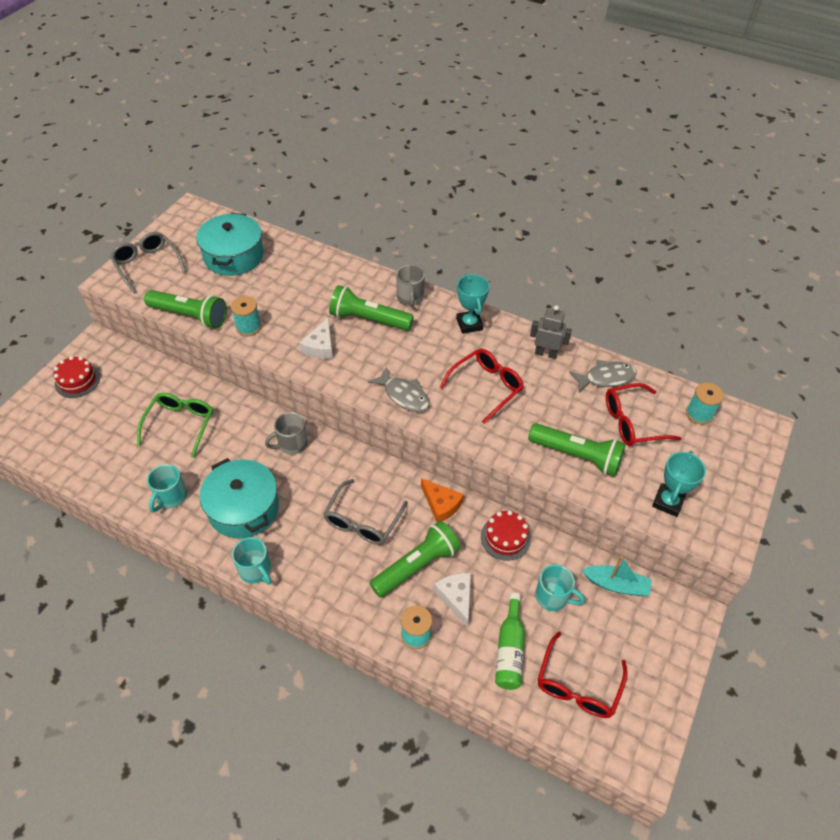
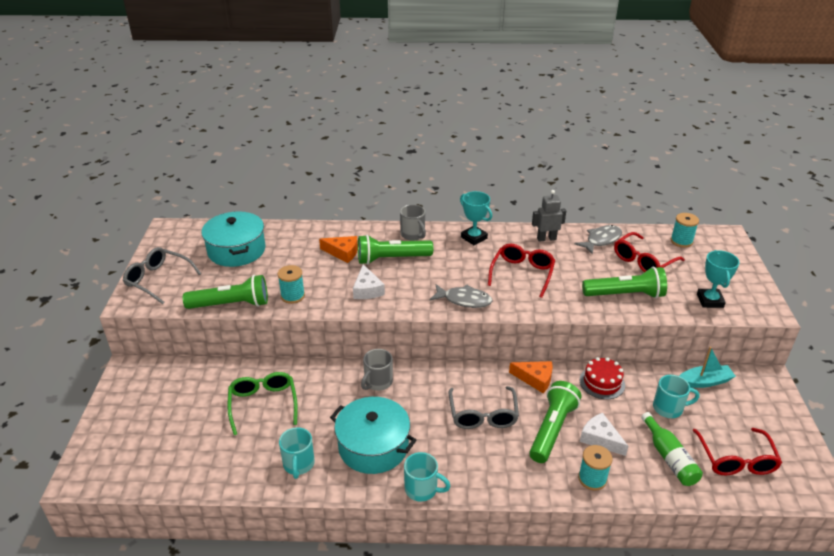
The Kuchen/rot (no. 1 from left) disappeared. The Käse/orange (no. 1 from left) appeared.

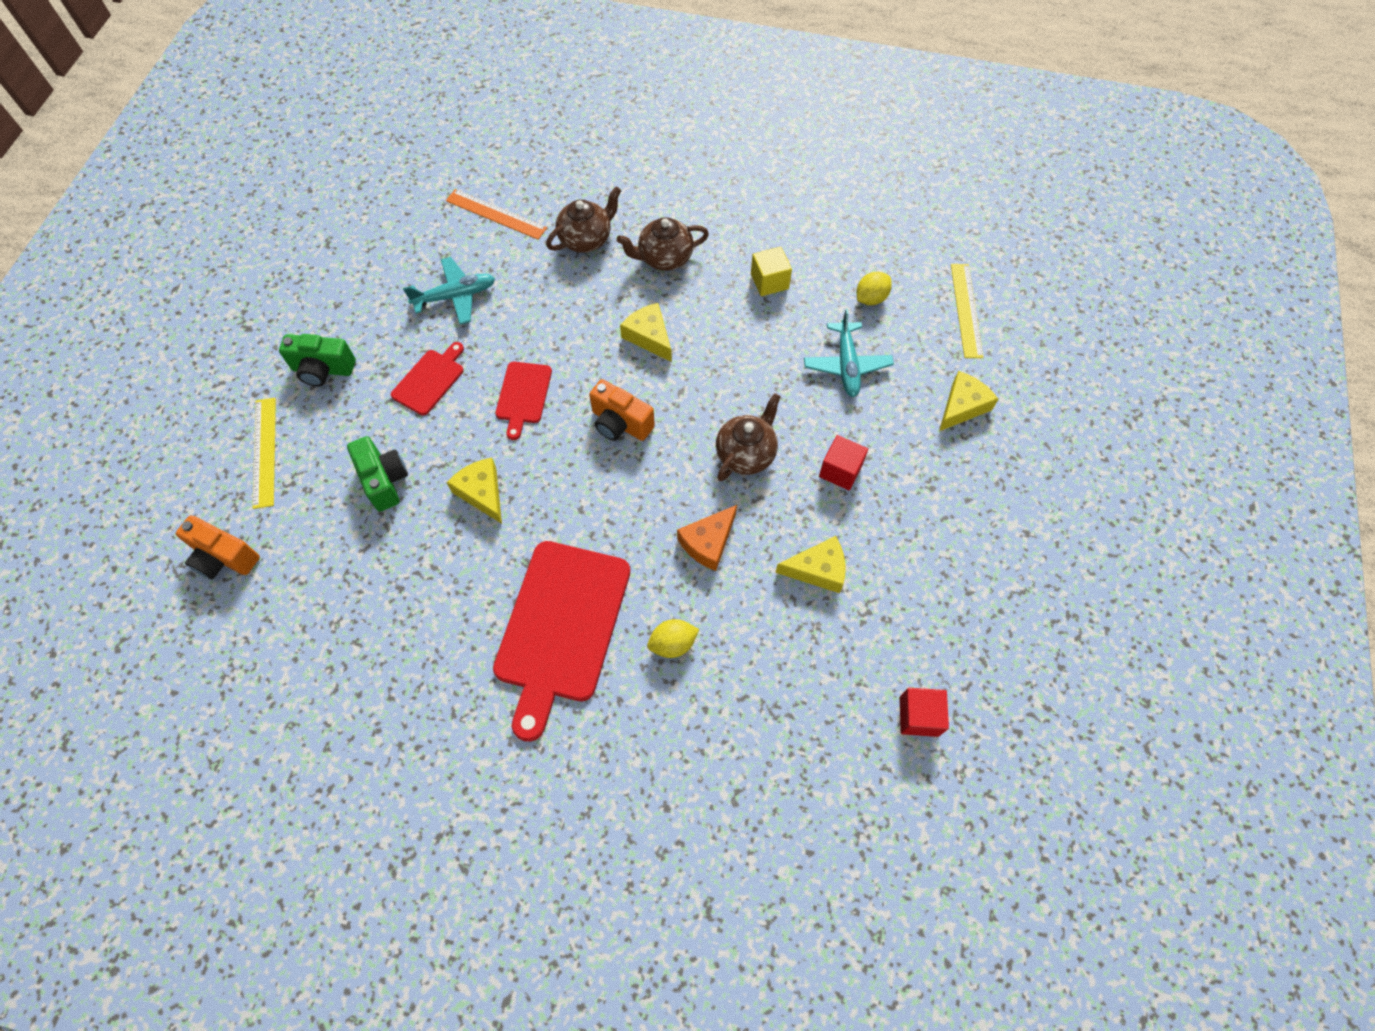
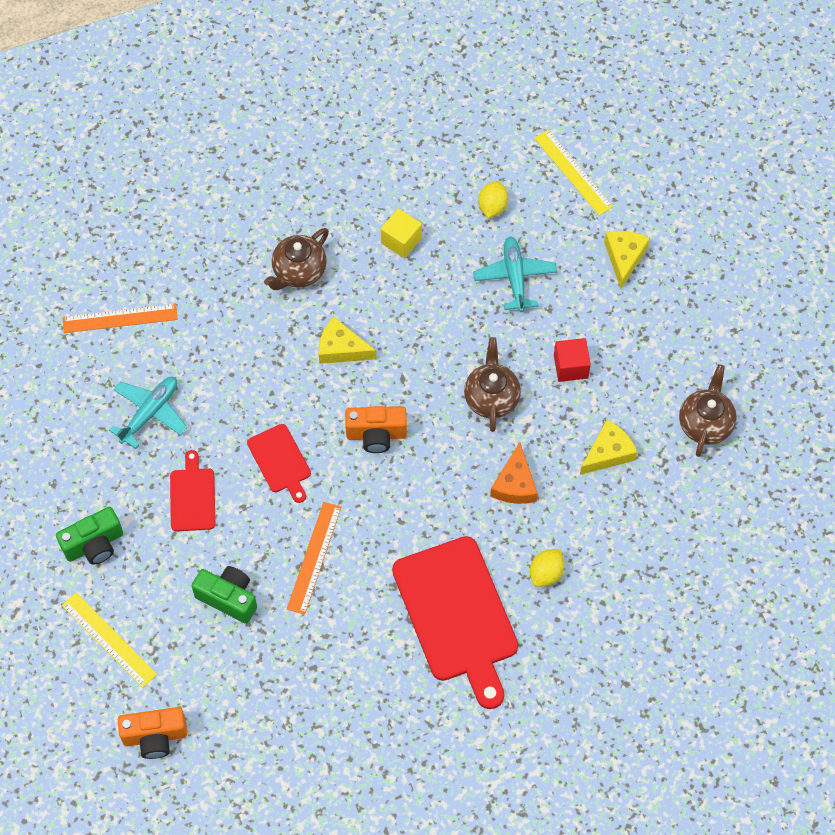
The Käse/gelb (no. 1 from left) was replaced by the Lineal/orange (no. 2 from left). The Teekanne/braun (no. 1 from left in the first image) moved. The Flugzeug/türkis (no. 2 from left) turned 150 degrees counterclockwise. The Kubus/rot (no. 2 from left) disappeared.

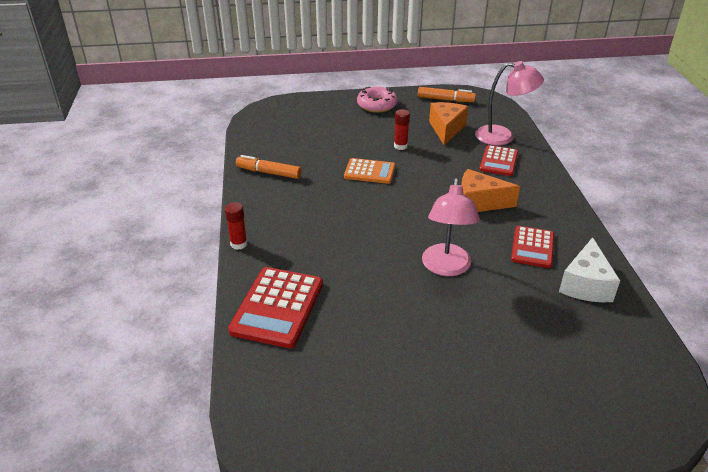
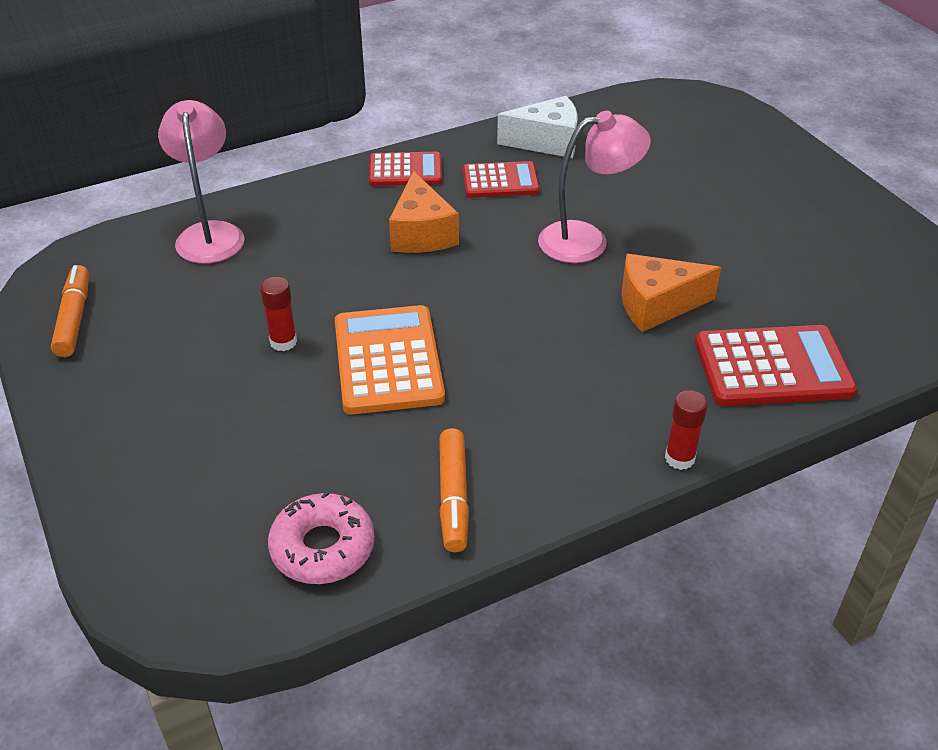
The Taschenrechner/orange changed to 1.57 times the size. The Donut/rosa moved. The Käse/orange (no. 1 from left in the first image) moved. The Taschenrechner/rot (no. 2 from left in the first image) moved.

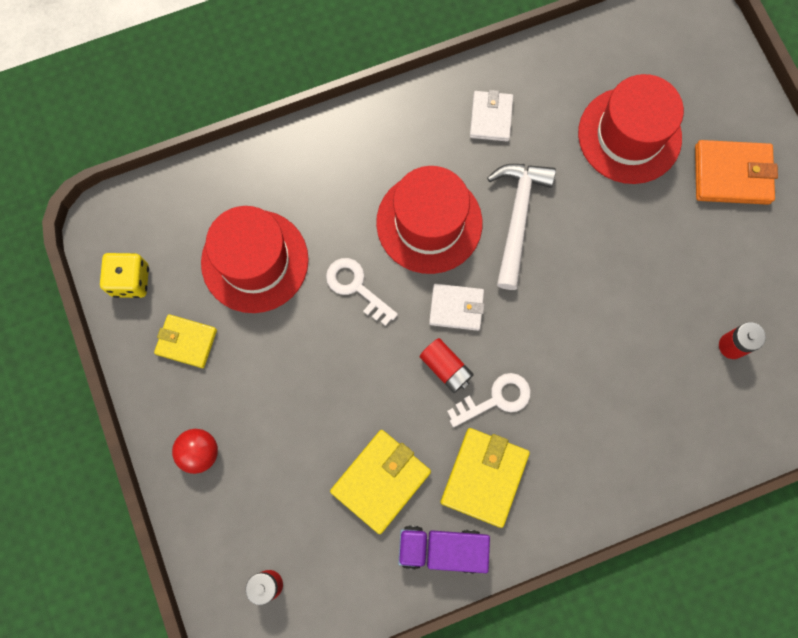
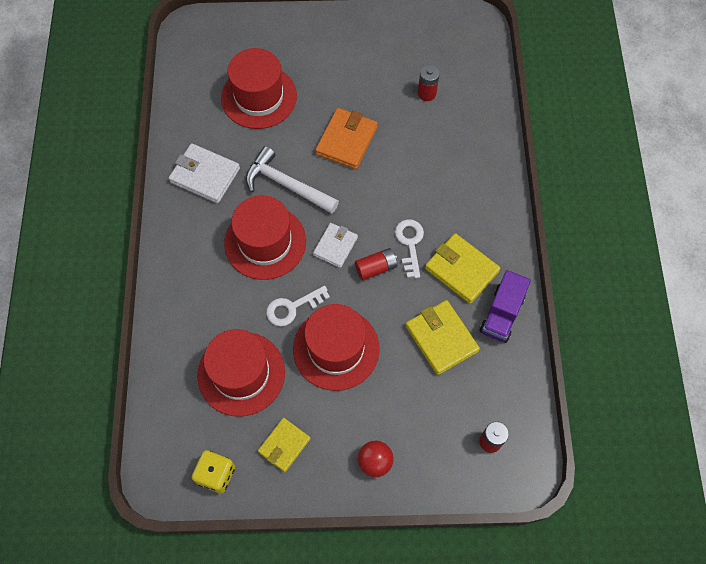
The Geldbörse/weiß (no. 2 from left in the first image) changed to 1.51 times the size. The Geldbörse/orange moved. The Hut/rot (no. 4 from left) appeared.

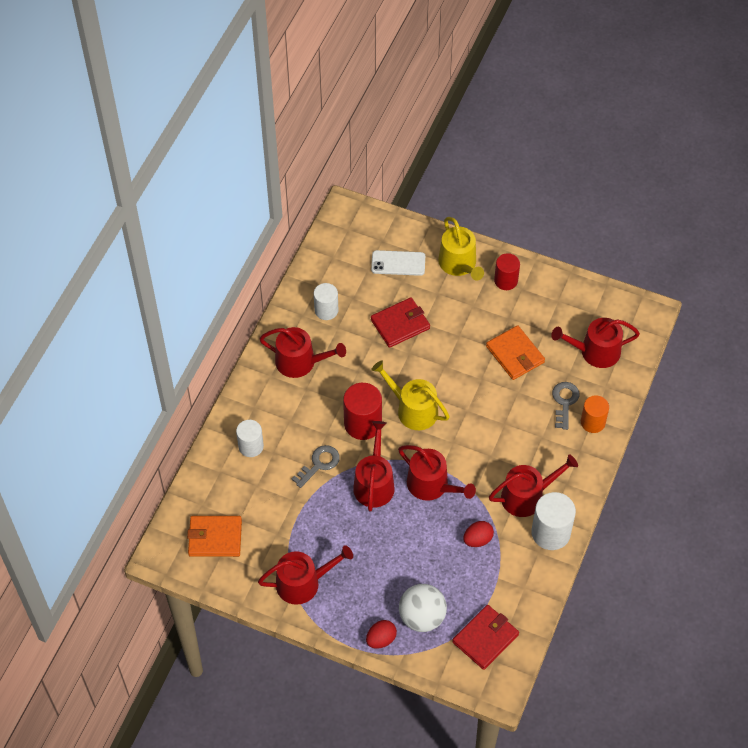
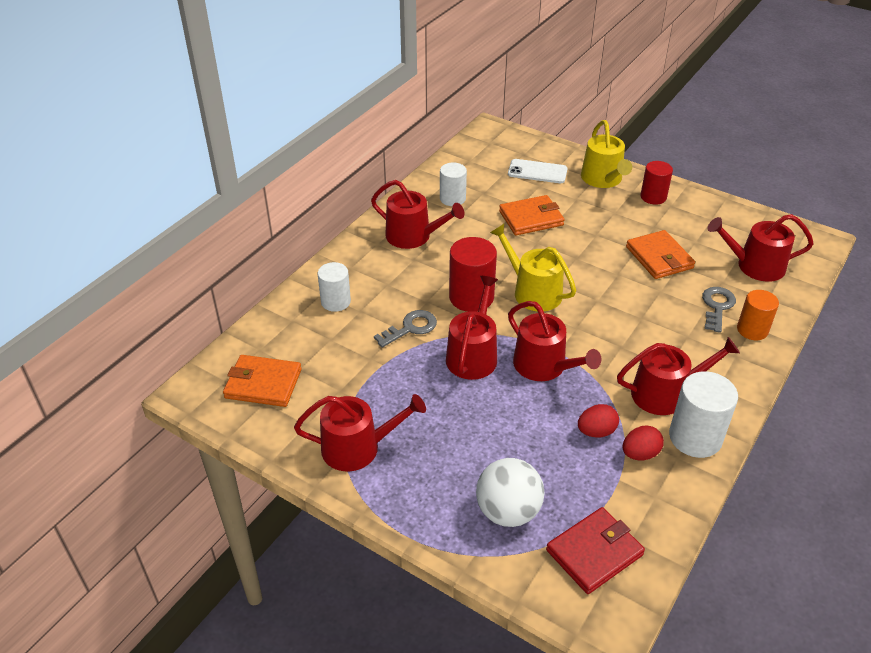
The Ei/rot (no. 1 from left in the first image) moved. The Geldbörse/rot (no. 1 from left) became the Geldbörse/orange (no. 2 from left).

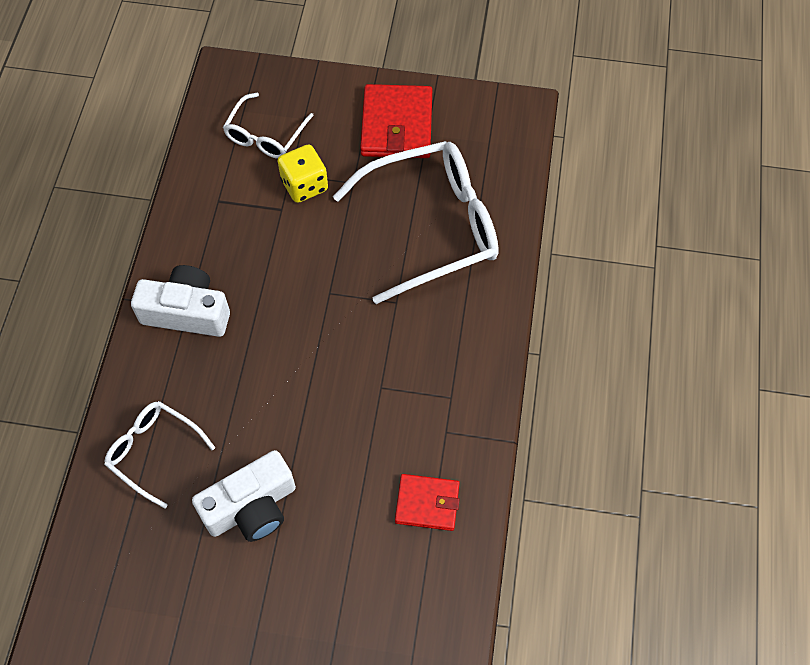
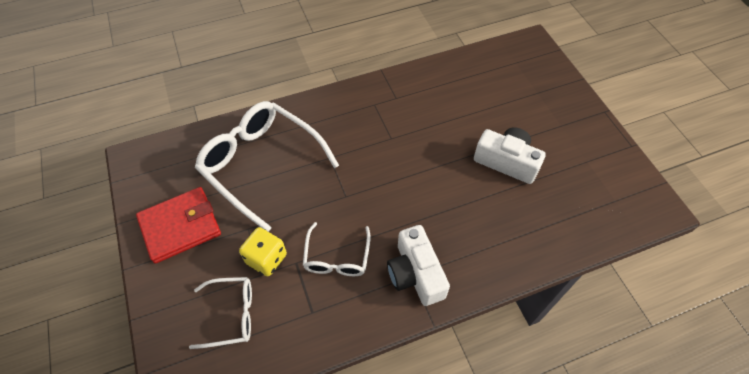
The Brille/weiß (no. 1 from left in the first image) moved. The Geldbörse/rot (no. 2 from left) disappeared.

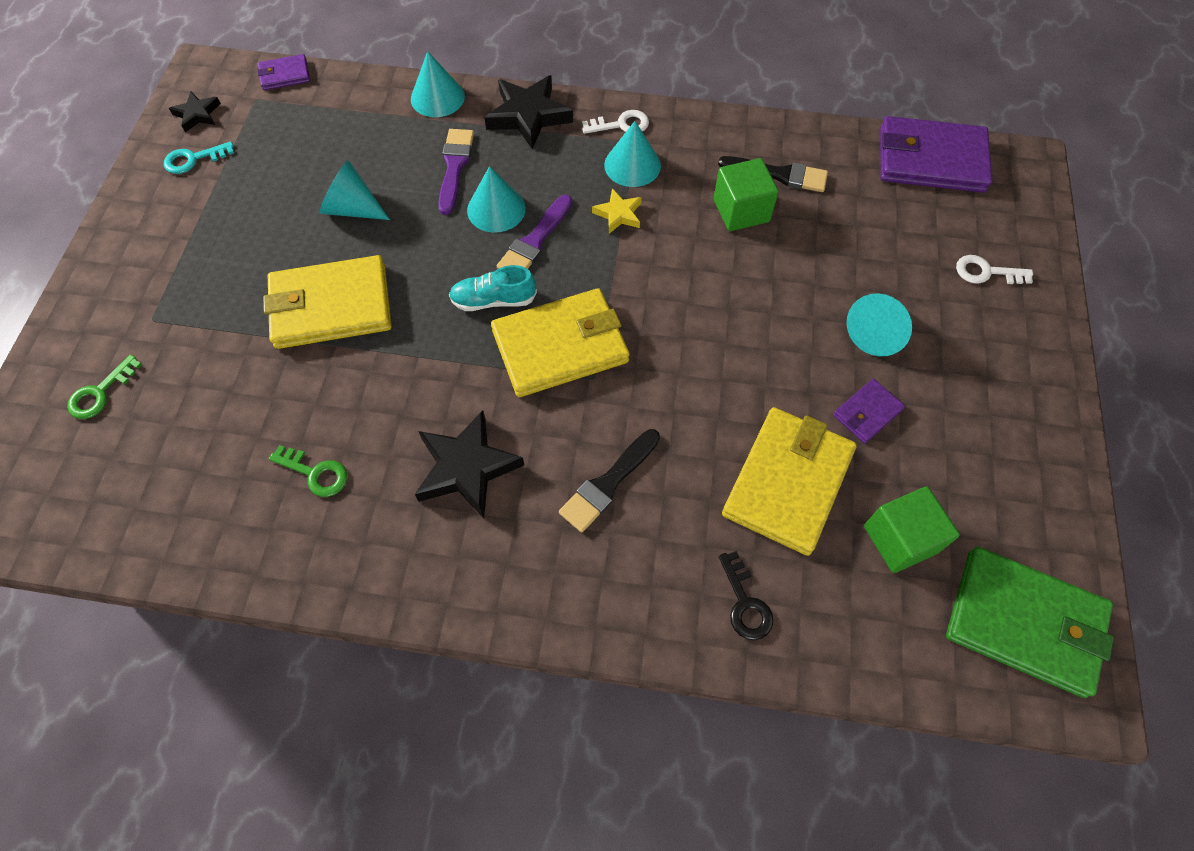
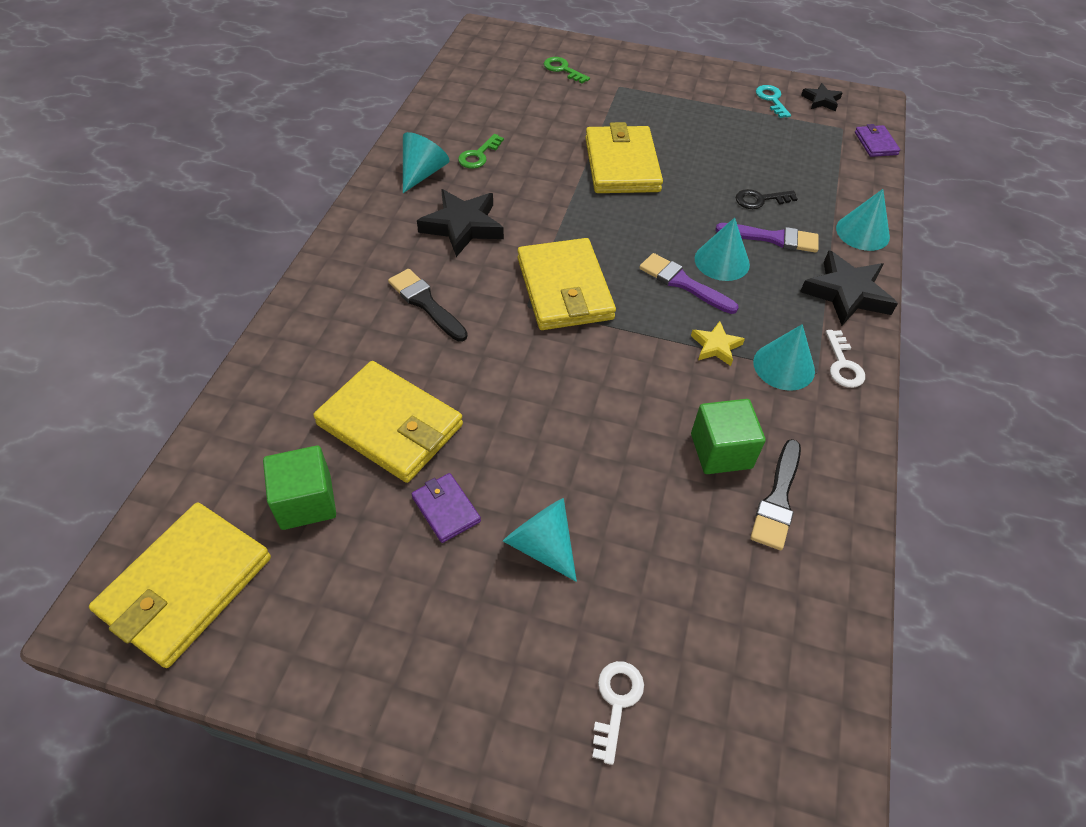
The Kegel/türkis (no. 1 from left) moved. The Schuh/türkis disappeared. The Schlüssel/schwarz moved. The Geldbörse/lila (no. 3 from left) disappeared. The Geldbörse/grün became the Geldbörse/gelb (no. 1 from left).

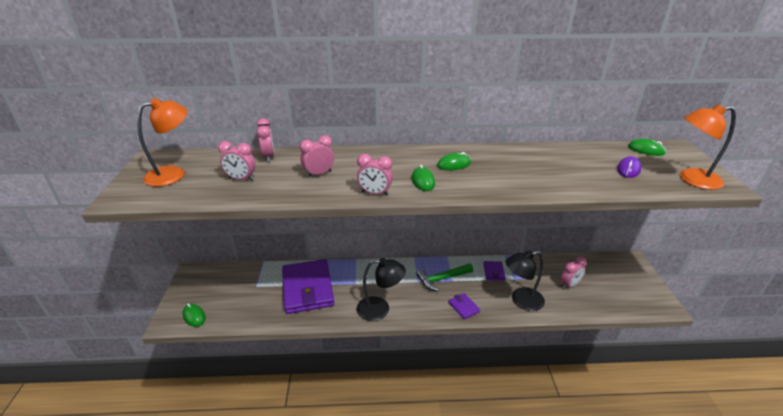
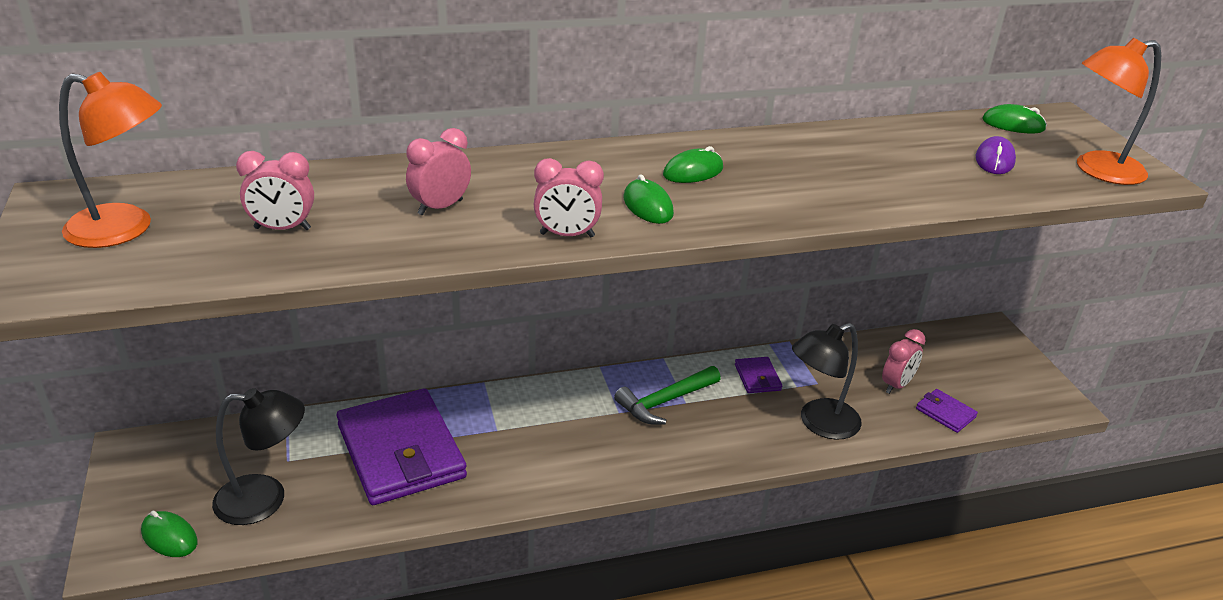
The Lampe/orange (no. 1 from left) turned 60 degrees clockwise. The Wecker/rosa (no. 2 from left) disappeared. The Lampe/schwarz (no. 1 from left) moved. The Geldbörse/lila (no. 2 from left in the first image) moved.

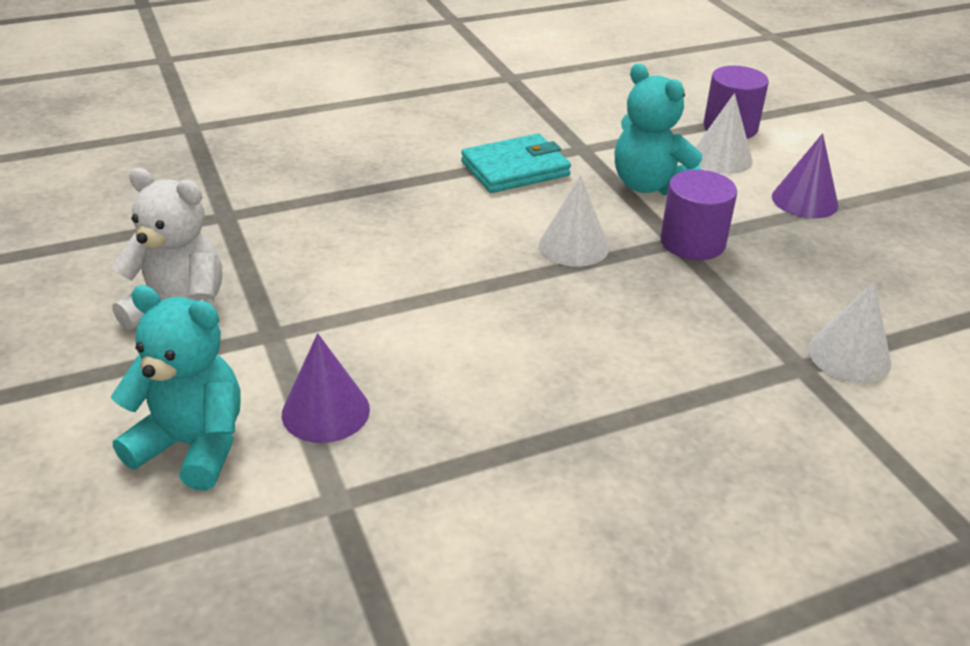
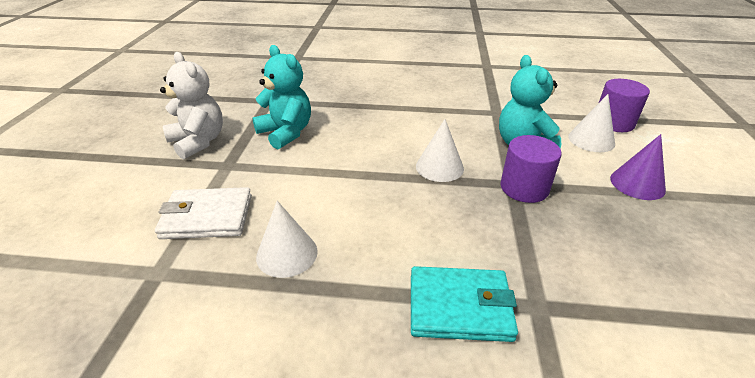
The Teddybär/türkis (no. 1 from left) moved. The Kegel/lila (no. 1 from left) was replaced by the Geldbörse/weiß. The Geldbörse/türkis moved. The Kegel/weiß (no. 3 from left in the first image) moved.

